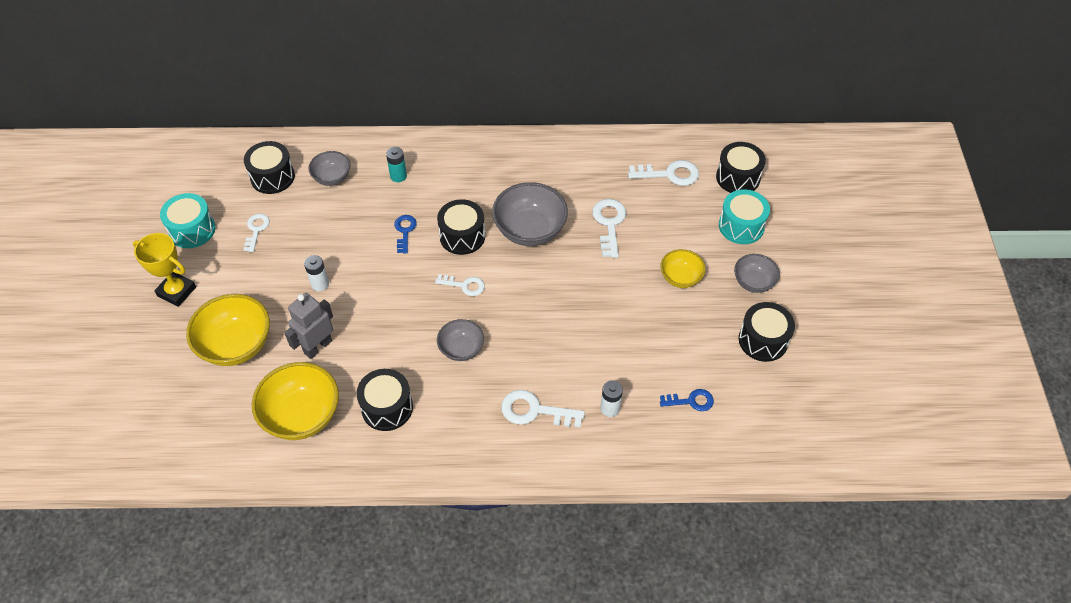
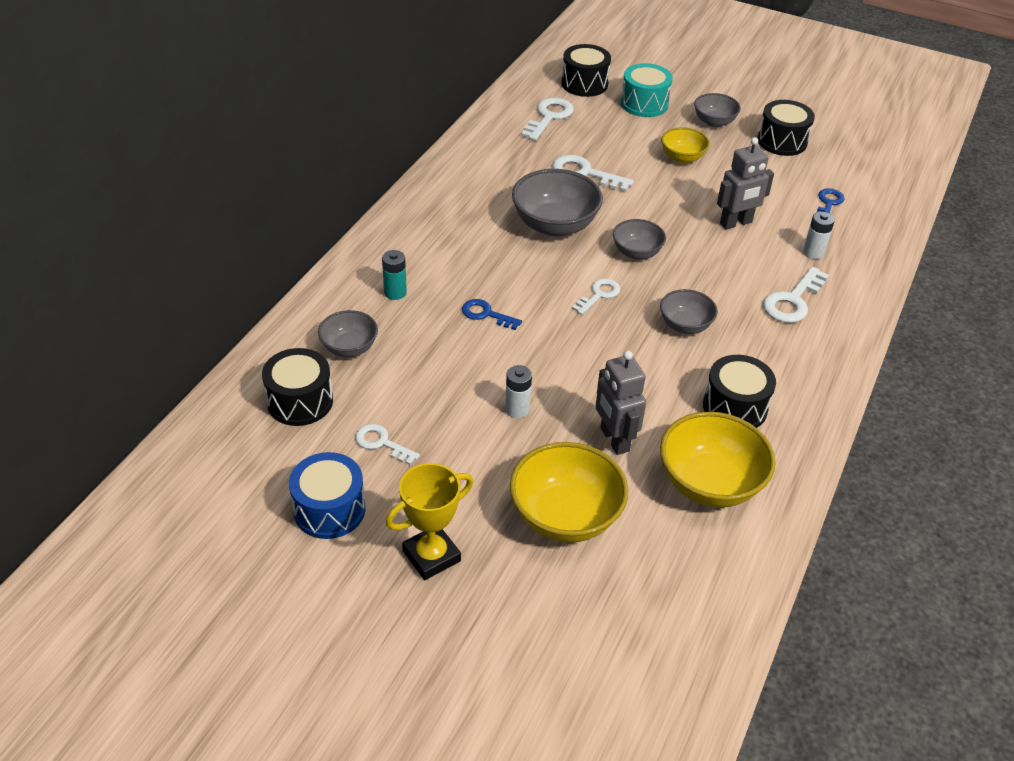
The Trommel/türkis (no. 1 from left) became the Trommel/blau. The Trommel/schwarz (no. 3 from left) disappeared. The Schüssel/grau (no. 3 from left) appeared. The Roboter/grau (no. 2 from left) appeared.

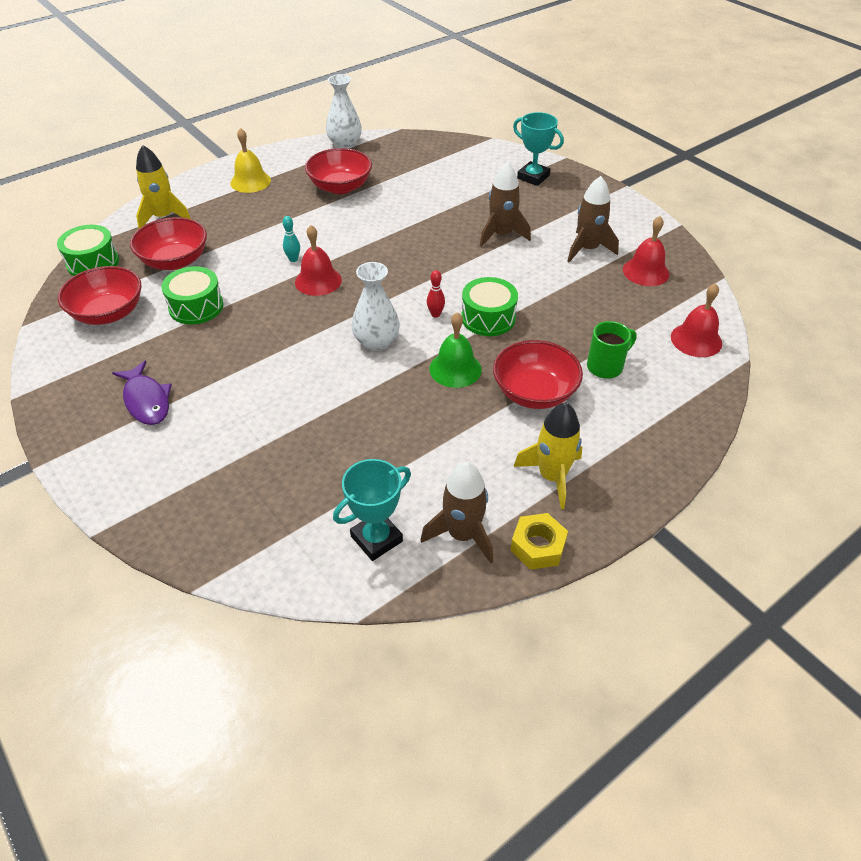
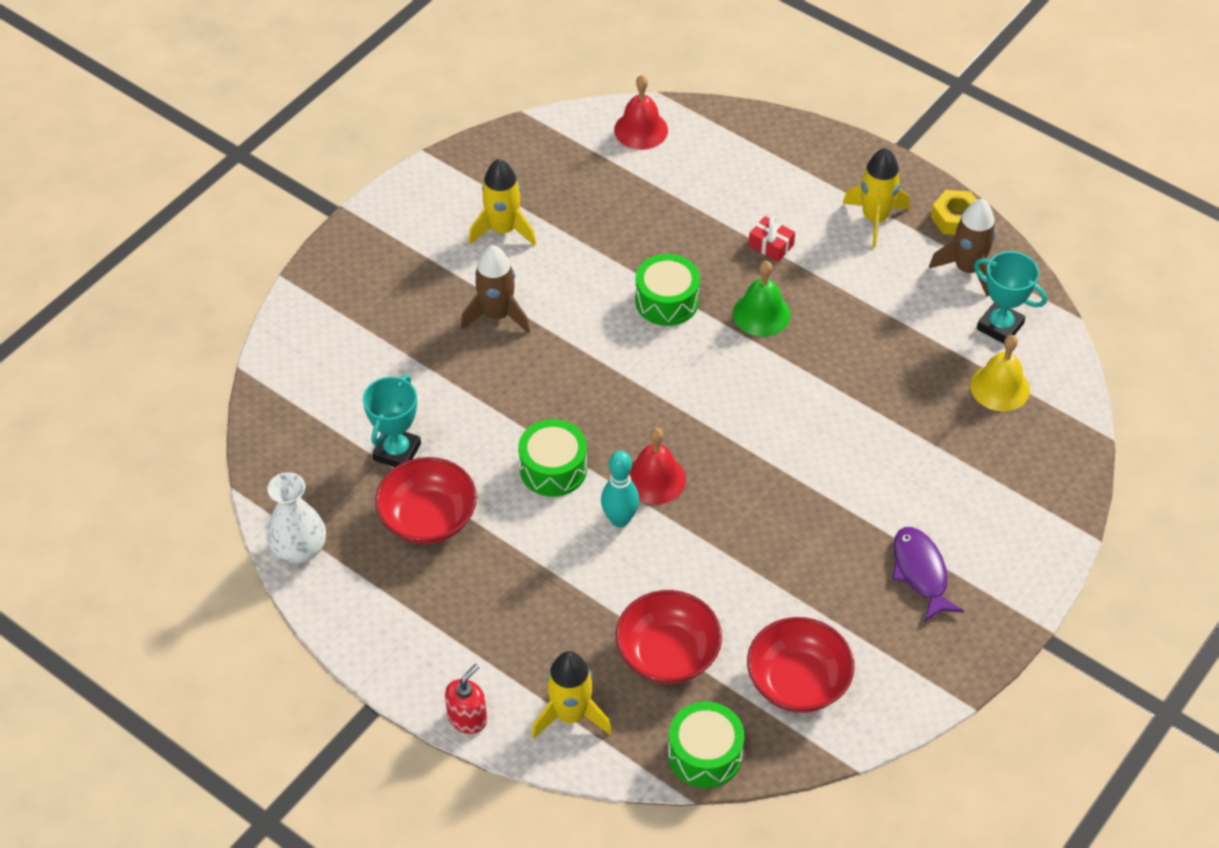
The Fisch/lila turned 60 degrees counterclockwise. The Trommel/grün (no. 2 from left in the first image) moved. The Glocke/gelb moved. The Bowlingkegel/türkis changed to 1.63 times the size. The Vase/weiß (no. 2 from left) disappeared. The Bowlingkegel/rot disappeared. The Schüssel/rot (no. 4 from left) was replaced by the Geschenk/rot. The Pokal/türkis (no. 2 from left in the first image) moved. The Rakete/braun (no. 3 from left) became the Rakete/gelb (no. 1 from left). The Tasse/grün disappeared. The Glocke/rot (no. 2 from left) disappeared. The Seifenspender/rot appeared.

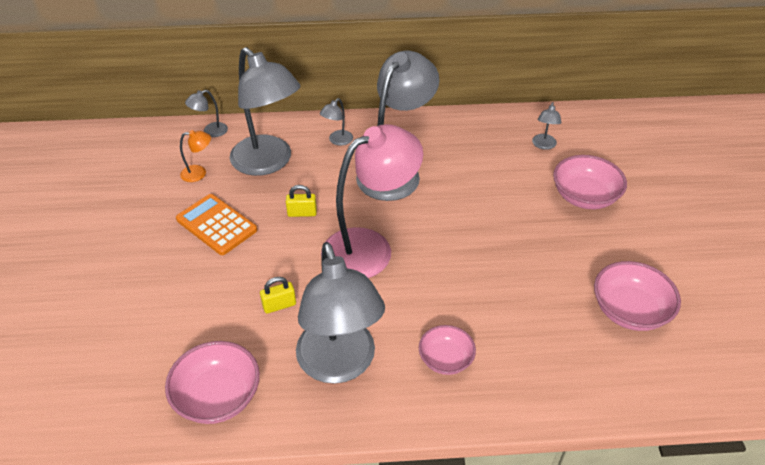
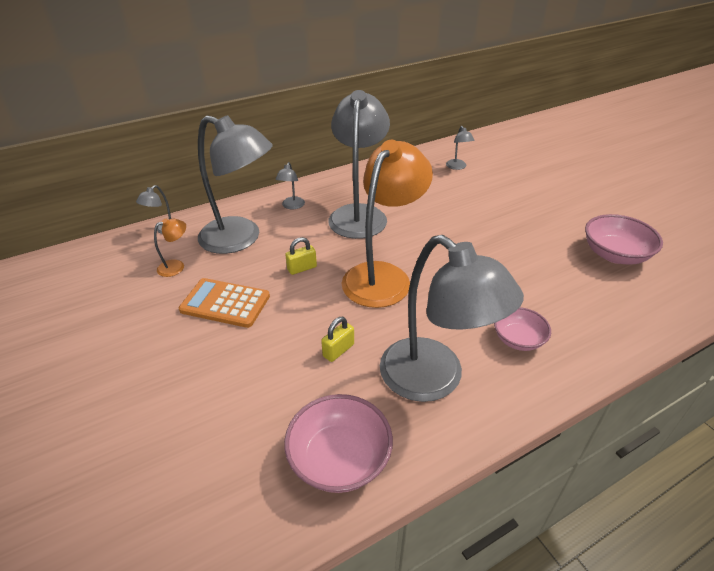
The Lampe/rosa became the Lampe/orange (no. 2 from left). The Schüssel/rosa (no. 3 from left) disappeared.

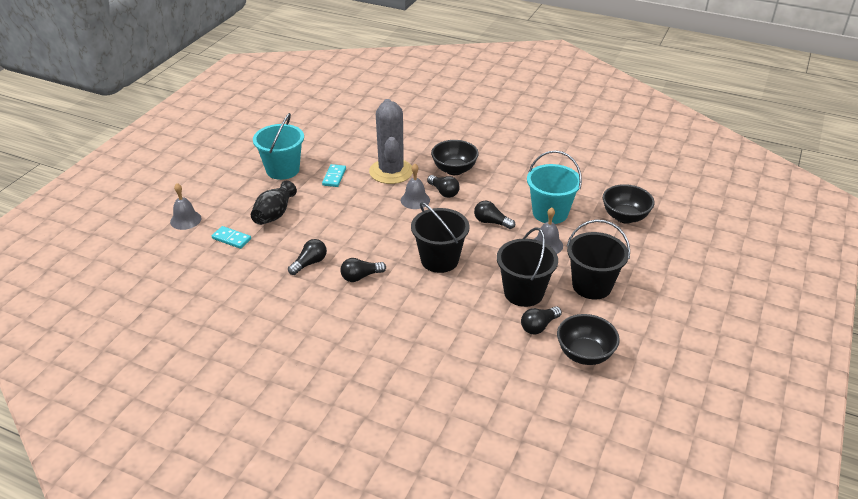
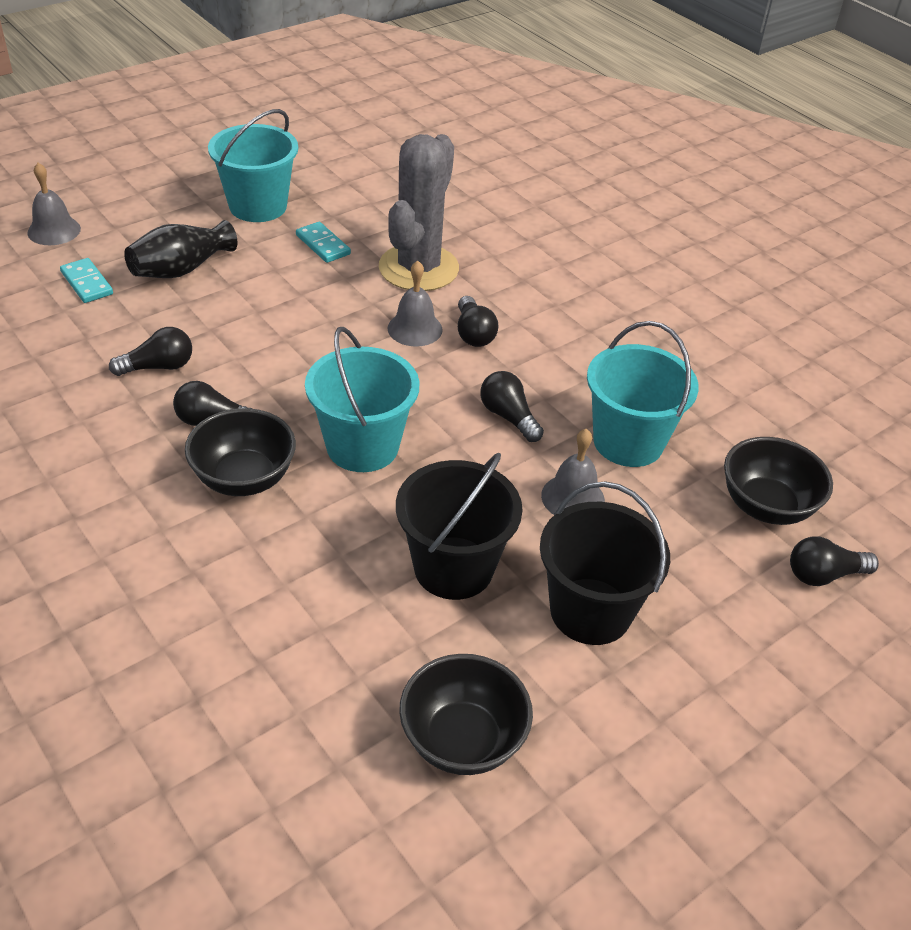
The Dominostein/türkis (no. 2 from left) turned 75 degrees counterclockwise. The Eimer/schwarz (no. 1 from left) became the Eimer/türkis (no. 2 from left). The Schüssel/schwarz (no. 1 from left) moved. The Glühbirne/schwarz (no. 5 from left) moved.

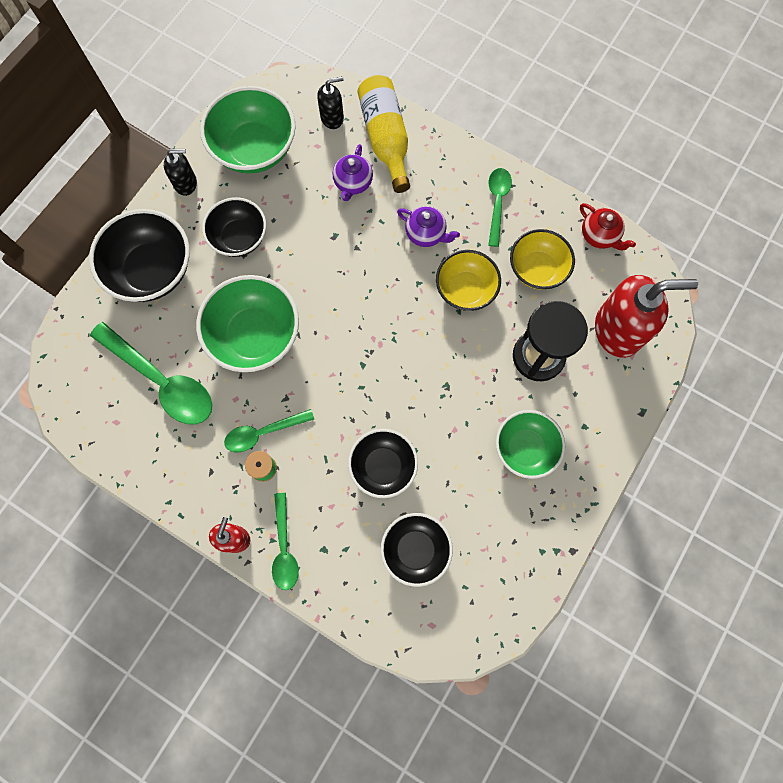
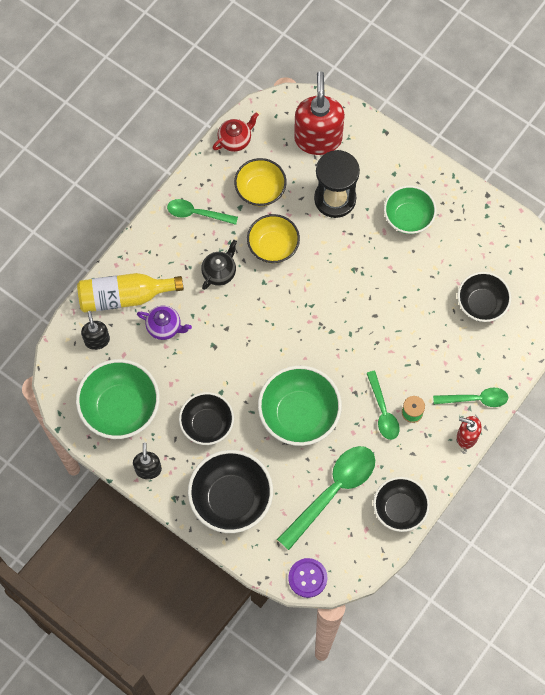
The Schüssel/schwarz (no. 3 from left) moved. The Teekanne/lila (no. 2 from left) became the Teekanne/schwarz. The Knopf/lila appeared.

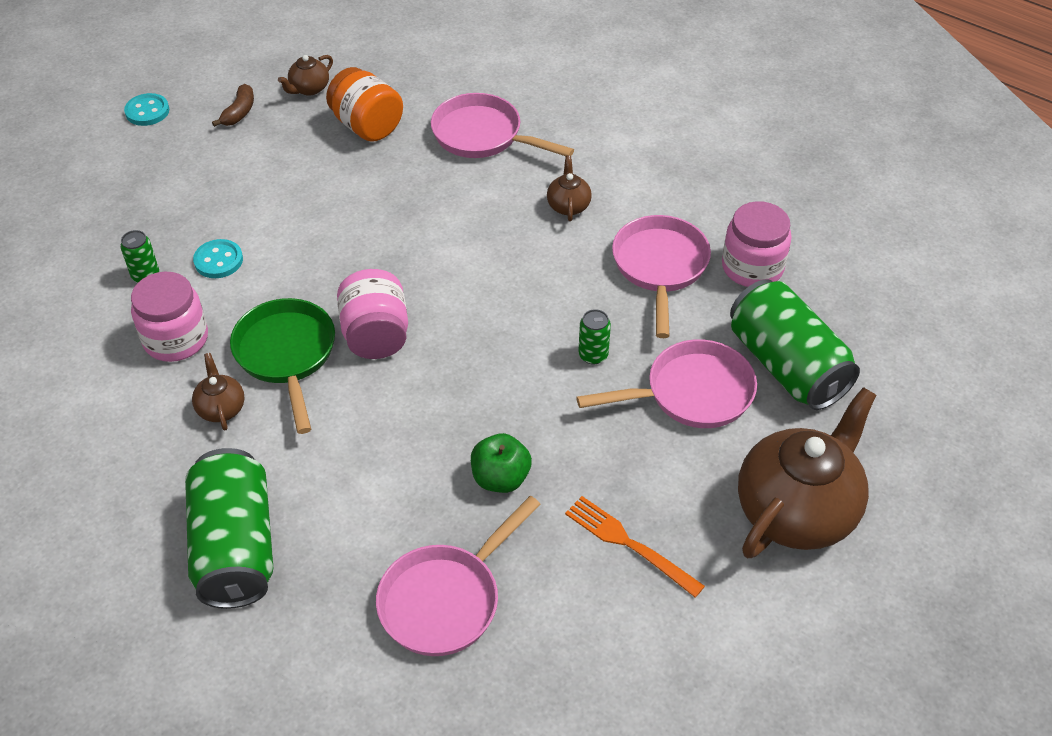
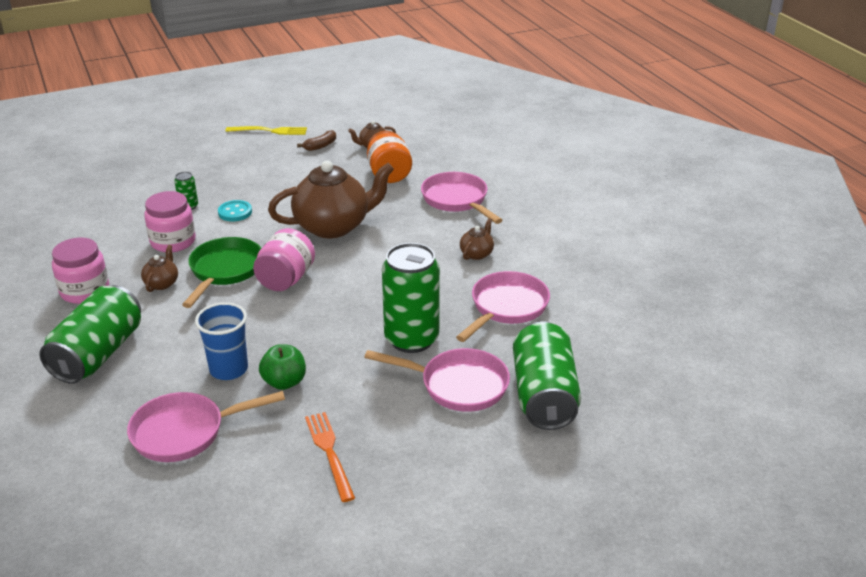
The Knopf/türkis (no. 1 from left) was replaced by the Gabel/gelb. The Dose/grün (no. 3 from left) changed to 2.34 times the size. The Einmachglas/rosa (no. 3 from left in the first image) moved. The Teekanne/braun (no. 4 from left in the first image) moved. The Becher/blau appeared.

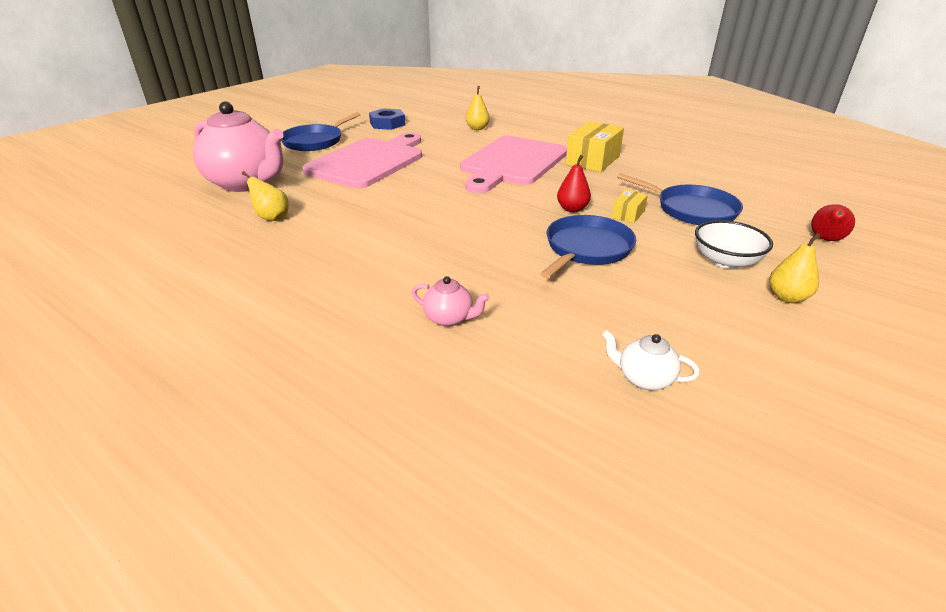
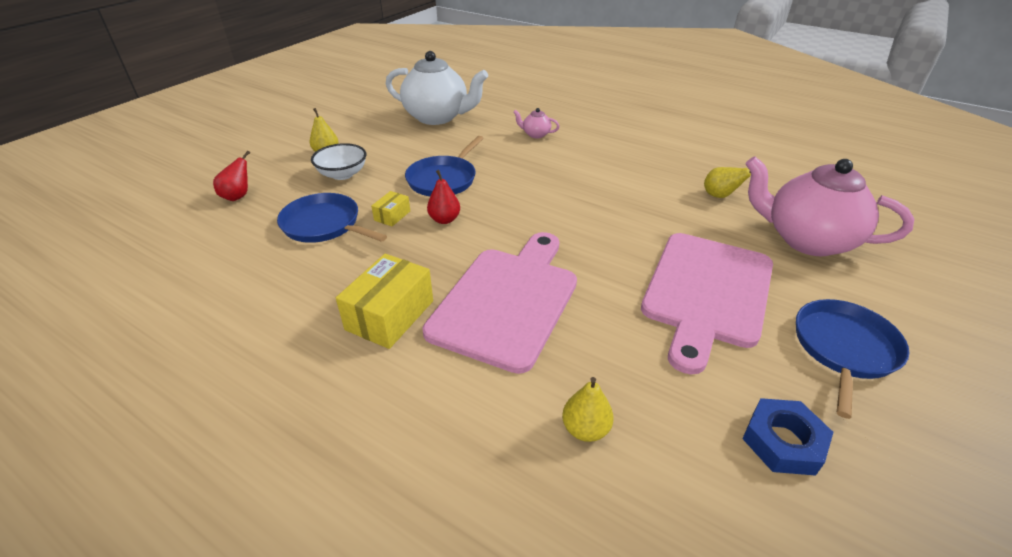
The Teekanne/weiß changed to 2.43 times the size.

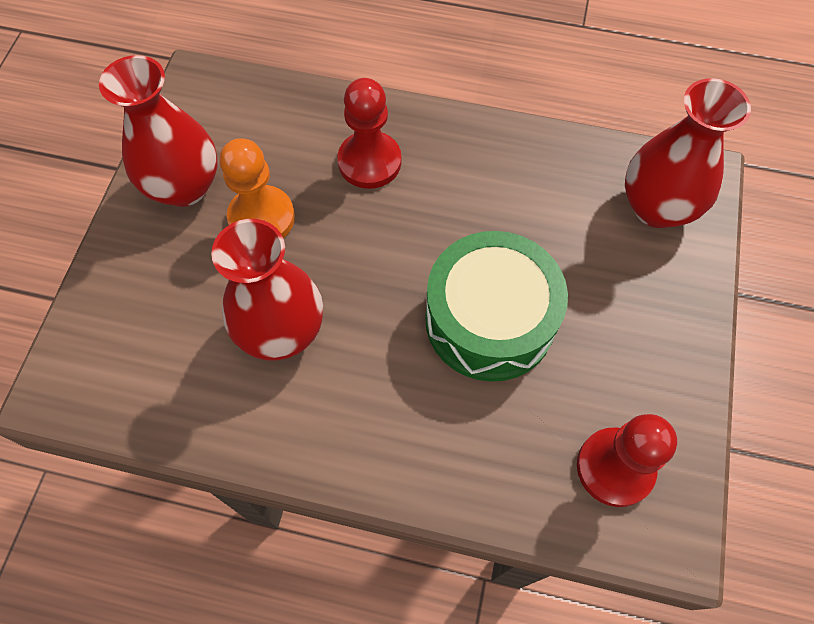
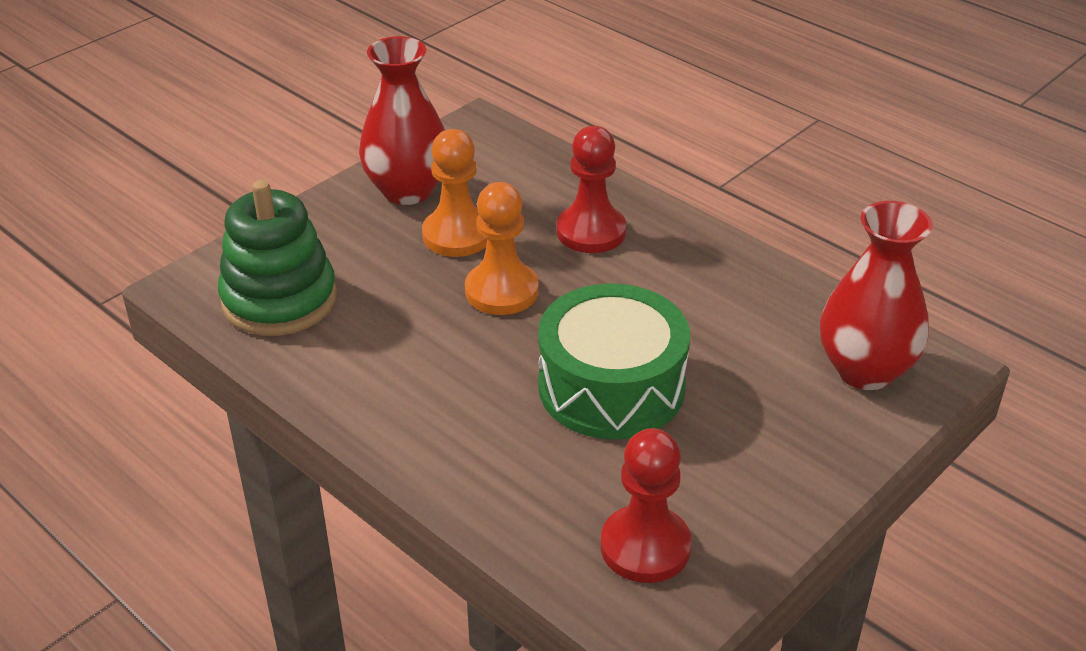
The Vase/rot (no. 2 from left) disappeared. The Stapelspielzeug/grün appeared. The Bauer/orange (no. 2 from left) appeared.

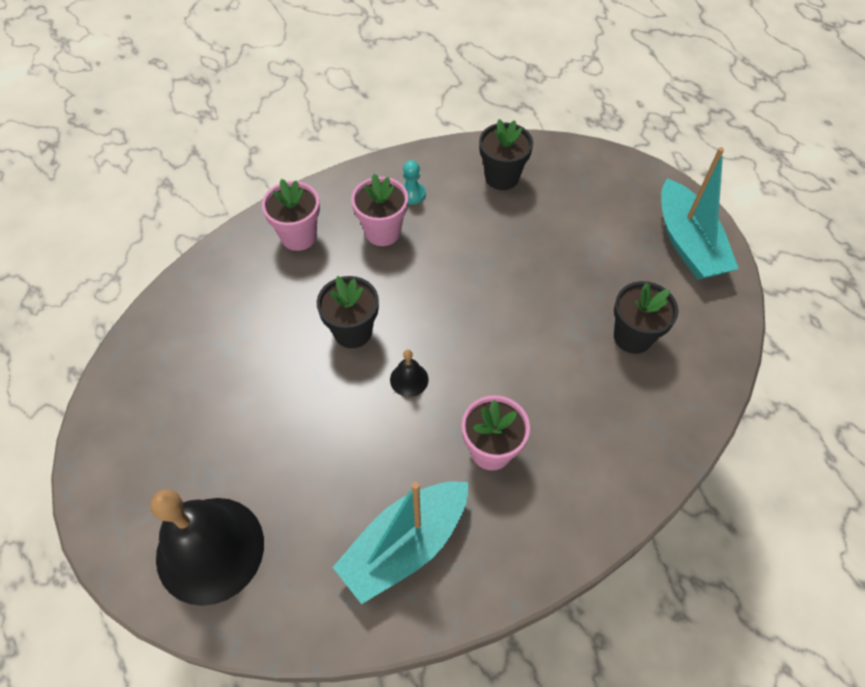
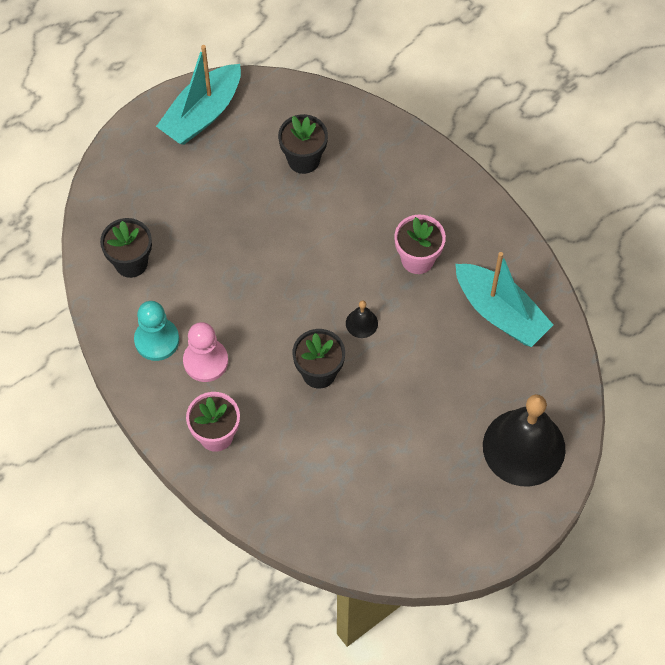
The Blumentopf/rosa (no. 2 from left) was replaced by the Bauer/rosa. The Bauer/türkis changed to 1.68 times the size. The Boot/türkis (no. 2 from left in the first image) turned 150 degrees clockwise.

